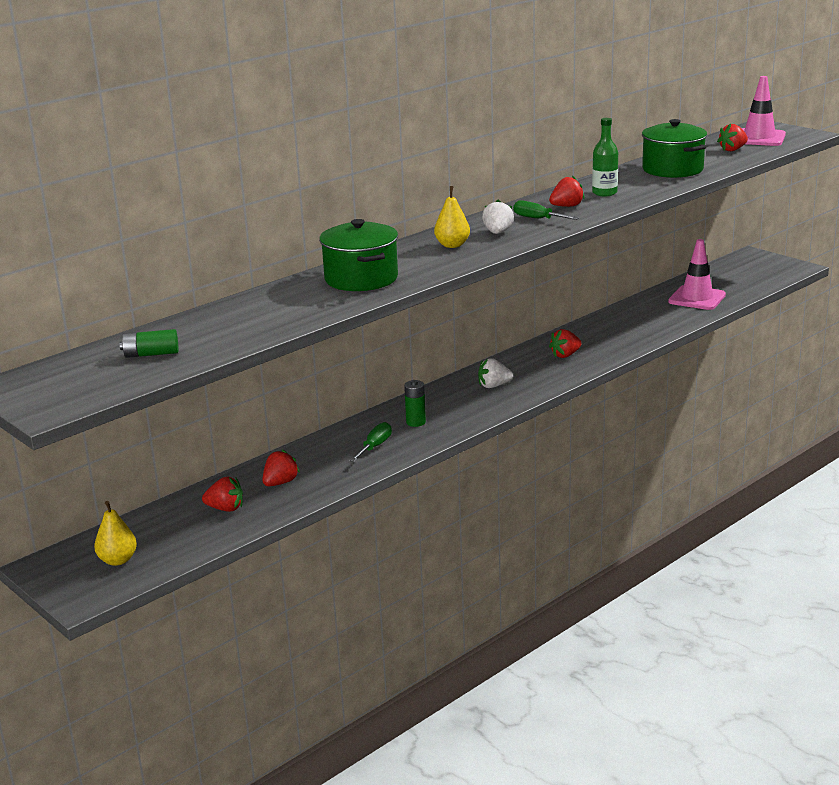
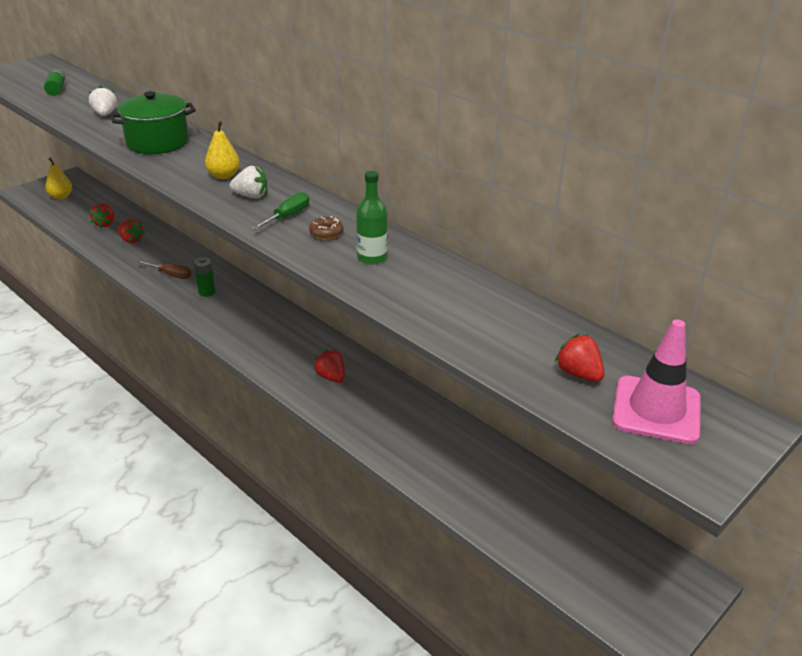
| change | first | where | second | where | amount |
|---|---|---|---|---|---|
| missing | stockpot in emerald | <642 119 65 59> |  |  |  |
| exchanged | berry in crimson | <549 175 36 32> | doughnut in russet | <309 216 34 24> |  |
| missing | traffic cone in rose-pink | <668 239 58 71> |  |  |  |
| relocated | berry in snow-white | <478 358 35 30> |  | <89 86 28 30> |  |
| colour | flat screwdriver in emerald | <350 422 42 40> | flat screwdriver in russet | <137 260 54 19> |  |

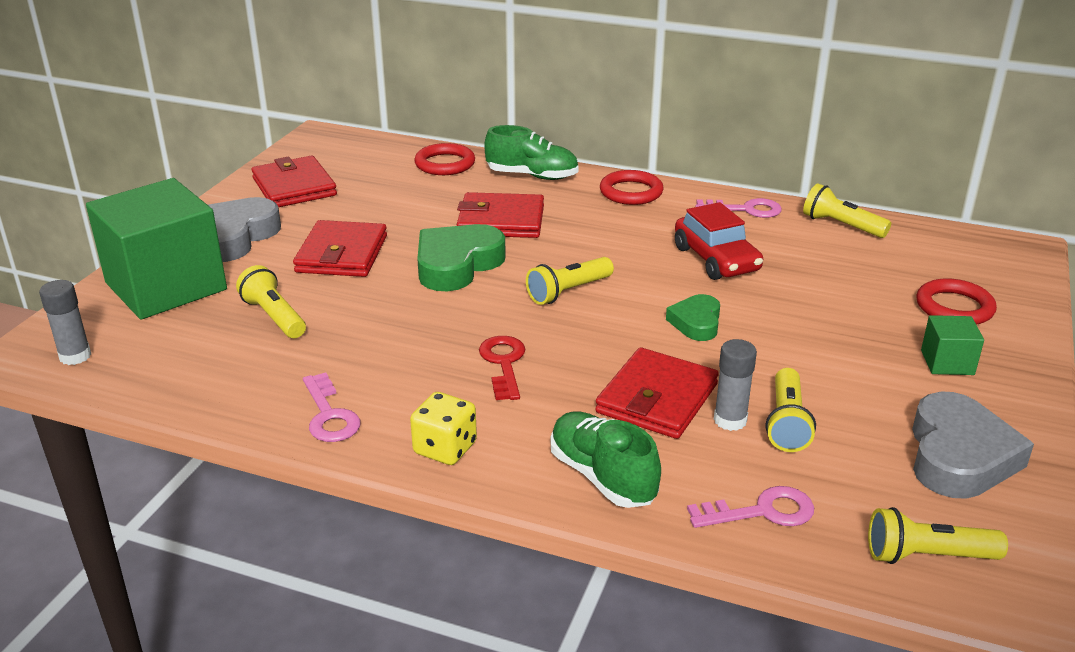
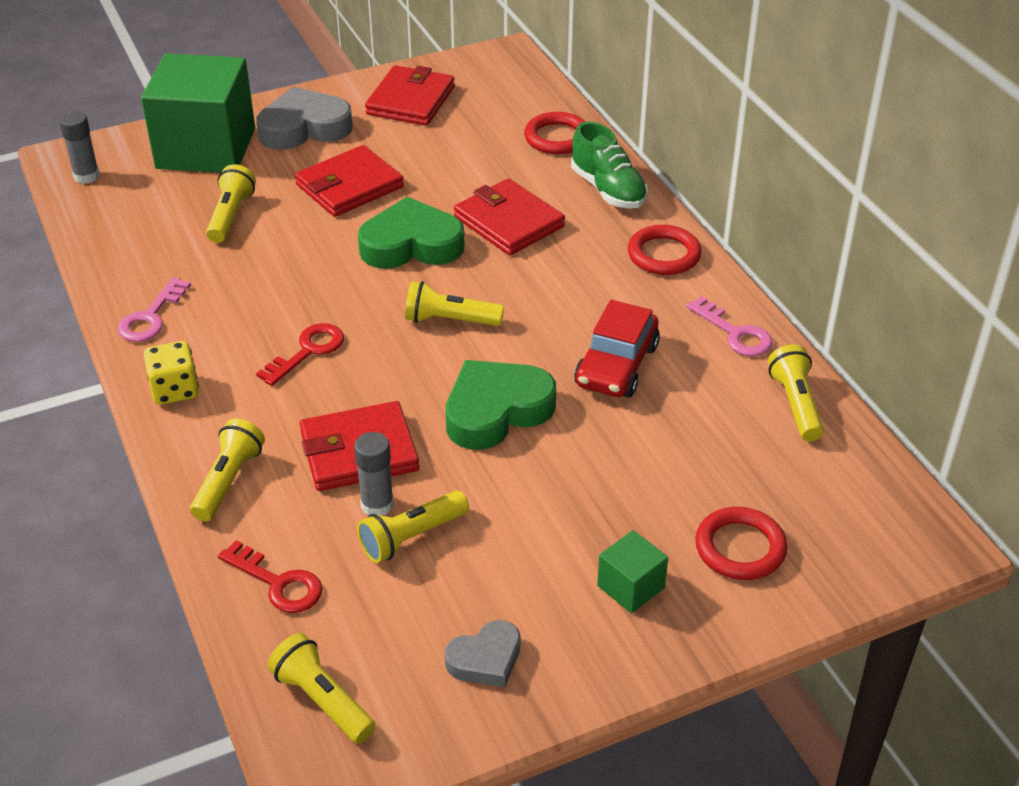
| change | first | where | second | where | amount |
|---|---|---|---|---|---|
| size | heart in emerald | <666 294 54 47> |  | <446 360 110 90> | x1.75 |
| size | heart in ash-grey | <912 391 122 108> |  | <445 620 75 67> | x0.57 |
| exchanged | sneaker in emerald | <551 411 110 97> | flashlight in yellow | <190 418 75 103> |  |
| colour | latchkey in rose-pink | <687 486 127 42> | latchkey in crimson | <218 540 105 73> |  |

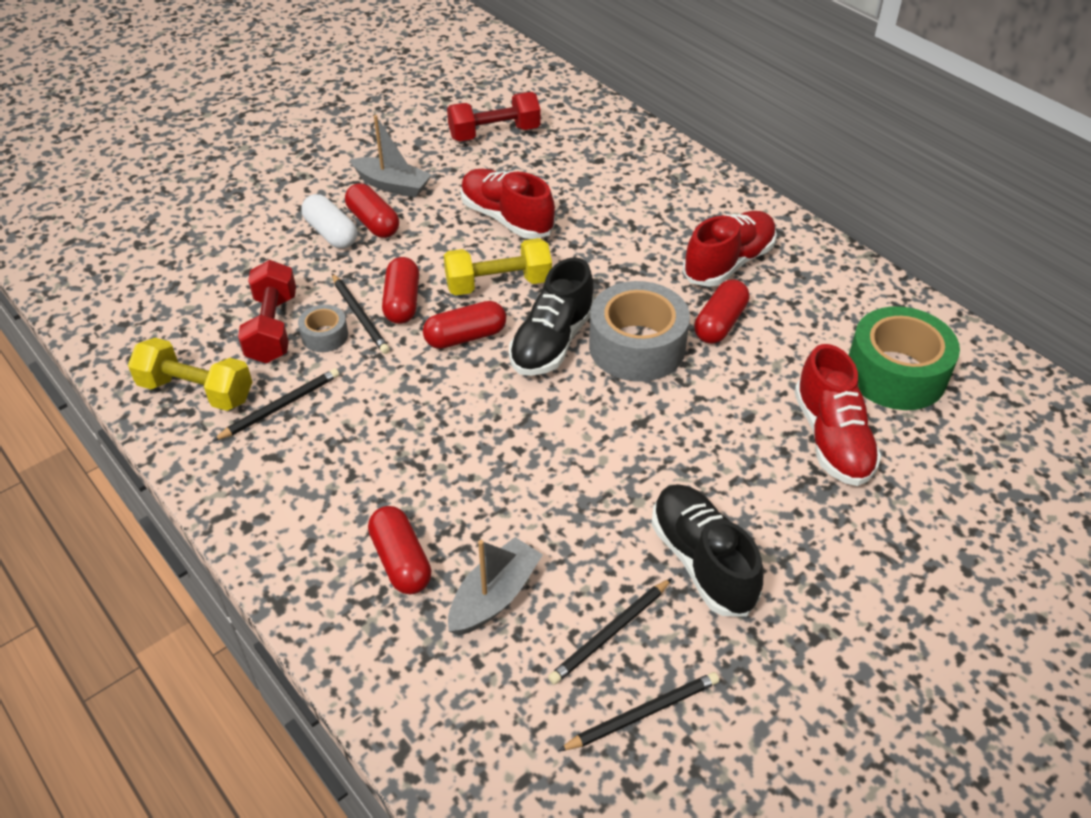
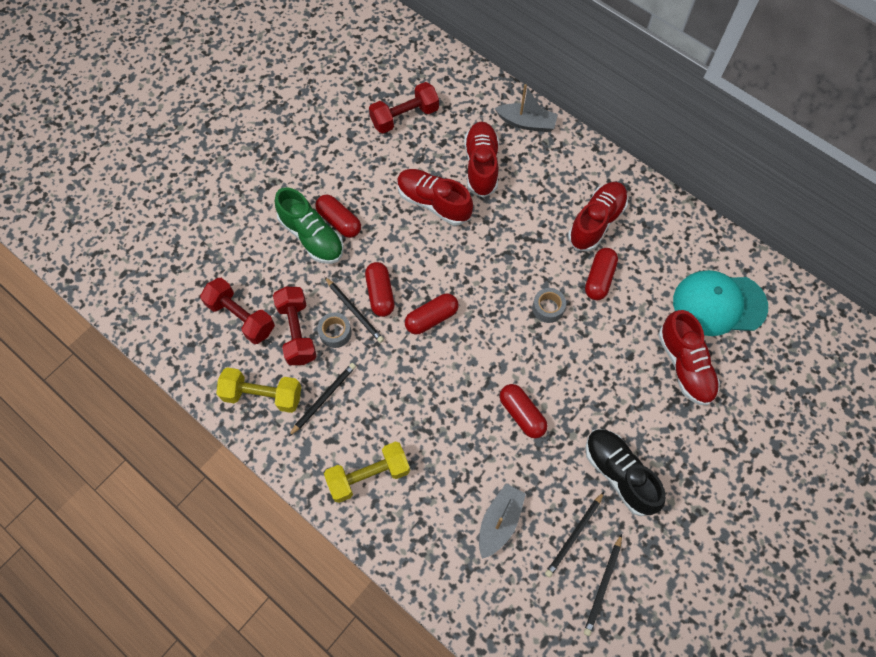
| change | first | where | second | where | amount |
|---|---|---|---|---|---|
| relocated | sailboat in ash-grey | <350 115 82 83> |  | <495 84 63 48> |  |
| exchanged | pill shape in snow-white | <301 194 56 55> | sneaker in emerald | <275 187 69 77> |  |
| relocated | hand weight in yellow | <444 238 108 57> |  | <324 442 86 61> |  |
| missing | sneaker in black | <509 257 86 119> |  |  |  |
| size | tape in ash-grey | <589 281 101 101> |  | <532 288 34 35> | x0.49 |
| exchanged | tape in emerald | <849 306 111 104> | baseball cap in aqua | <673 270 95 66> |  |
| relocated | pill shape in crimson | <368 506 64 88> |  | <500 384 48 54> |  |
| spun | wooden pencil in black | <558 672 161 79> |  | <584 534 38 102> | 150 degrees clockwise |
| appeared |  |  | sneaker in crimson | <464 121 35 77> |  |
| appeared |  |  | hand weight in crimson | <200 278 75 66> |  |

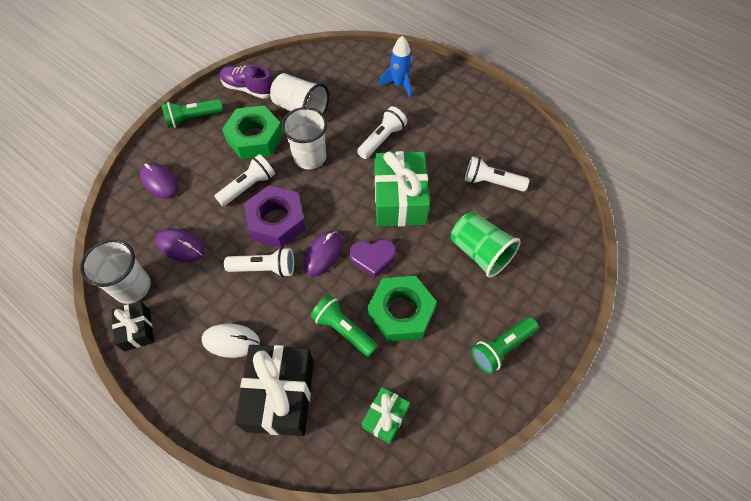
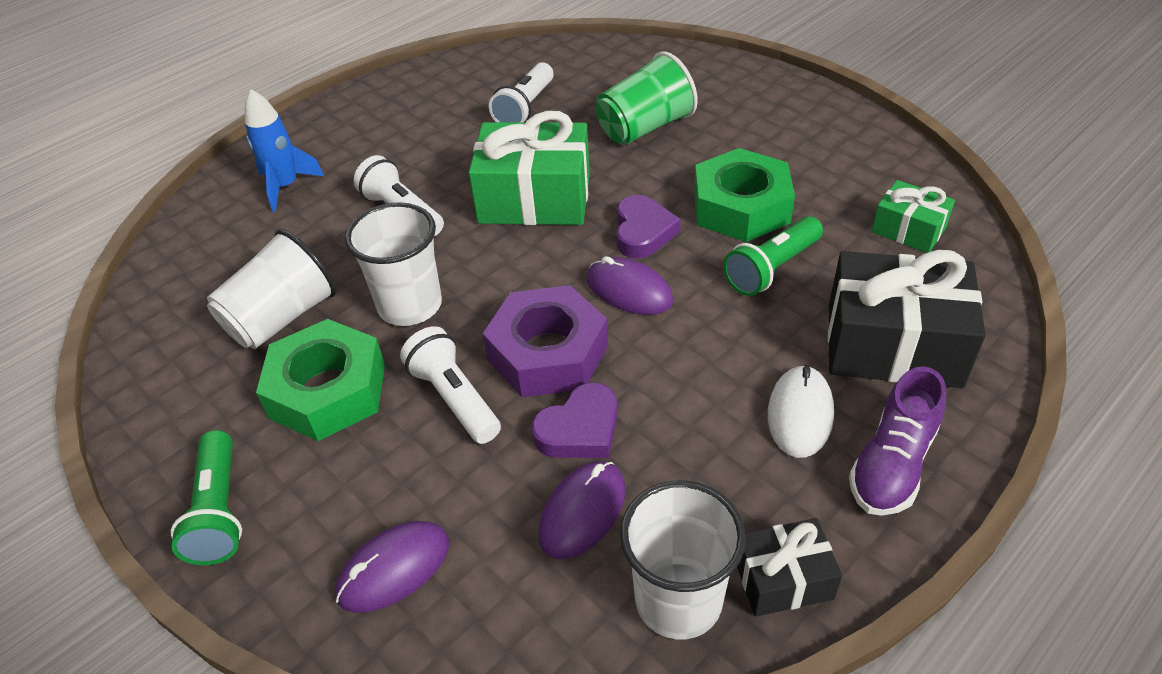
| change | first | where | second | where | amount |
|---|---|---|---|---|---|
| relocated | sneaker in purple | <220 65 53 34> |  | <849 366 97 150> |  |
| missing | flashlight in snow-white | <224 247 70 30> |  |  |  |
| missing | flashlight in emerald | <471 317 68 57> |  |  |  |
| appeared |  |  | heart in purple | <532 382 85 76> |  |

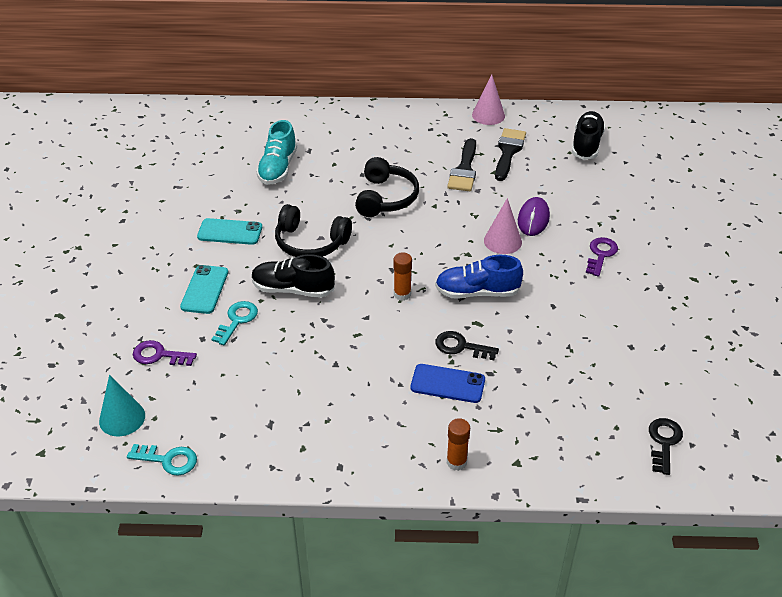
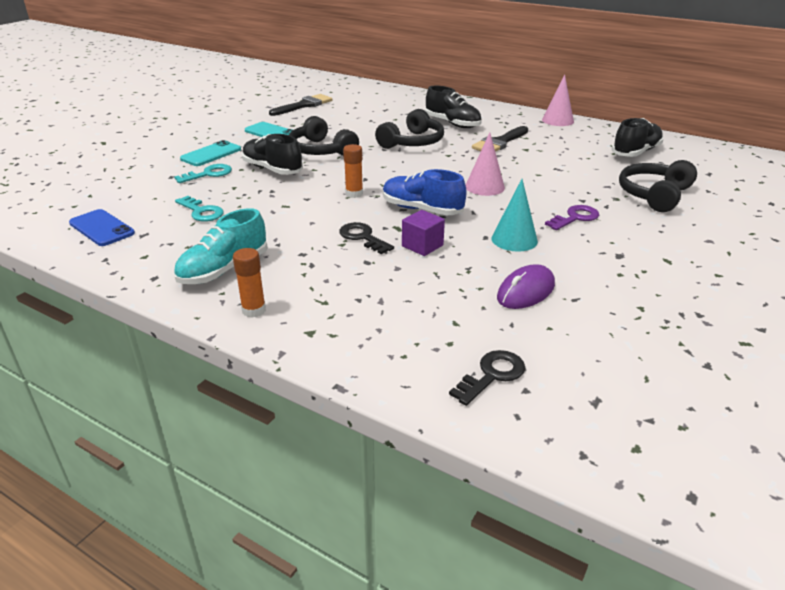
| change | first | where | second | where | amount |
|---|---|---|---|---|---|
| relocated | sneaker in aqua | <256 120 41 65> |  | <174 208 94 76> |  |
| relocated | paint brush in black | <495 128 31 53> |  | <269 94 64 22> |  |
| relocated | PC mouse in purple | <518 197 32 39> |  | <497 264 58 45> |  |
| missing | latchkey in purple | <133 340 64 26> |  |  |  |
| relocated | mobile phone in royal blue | <411 364 74 39> |  | <69 209 66 37> |  |
| relocated | solid cone in aqua | <99 375 46 61> |  | <492 179 46 73> |  |
| relocated | latchkey in aqua | <127 444 70 32> |  | <175 196 49 26> |  |
| appeared |  |  | sneaker in black | <425 86 57 42> |  |
| appeared |  |  | over-ear headphones in black | <619 160 78 52> |  |
| appeared |  |  | block in purple | <402 210 43 46> |  |

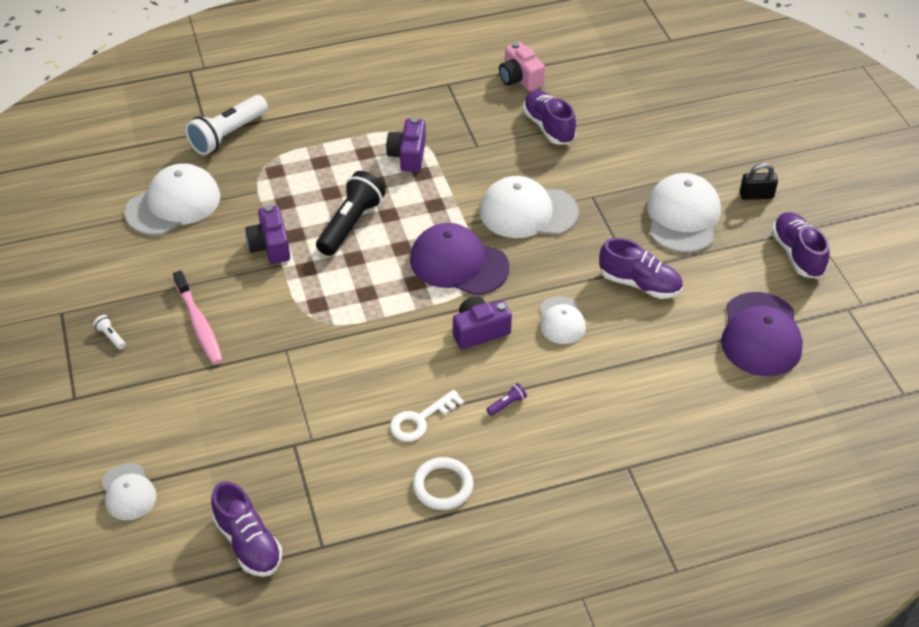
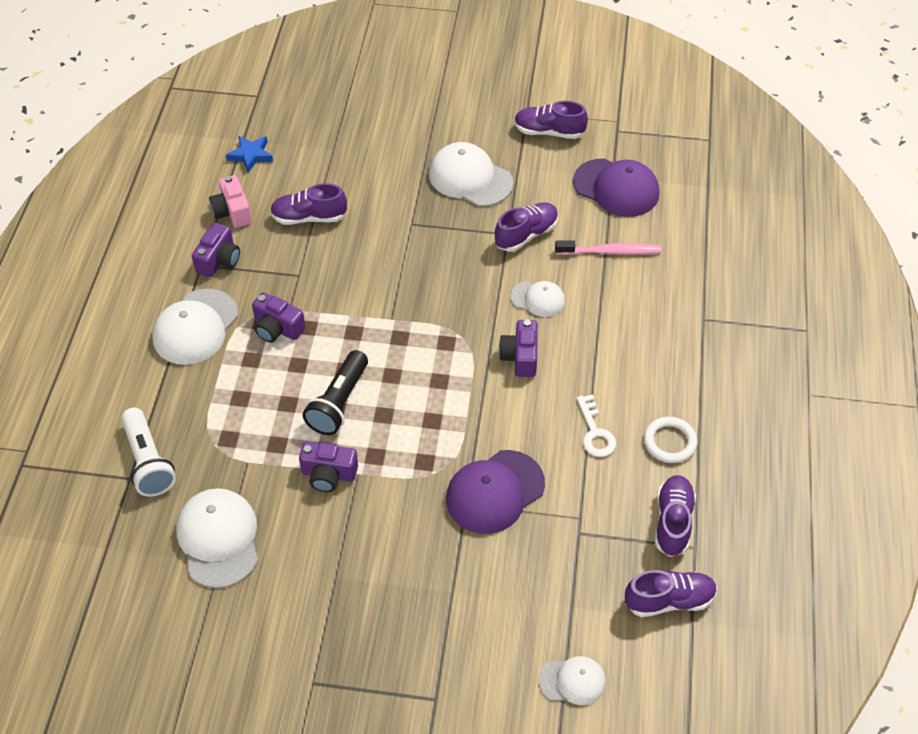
| change | first | where | second | where | amount |
|---|---|---|---|---|---|
| spun | camera in rose-pink | <499 42 46 49> |  | <209 175 43 53> | 75 degrees clockwise |
| missing | padlock in black | <740 163 38 37> |  |  |  |
| spun | flashlight in black | <316 171 70 85> |  | <303 350 65 85> | 120 degrees counterclockwise |
| relocated | baseball cap in snow-white | <479 176 100 62> |  | <152 289 86 76> |  |
| relocated | baseball cap in purple | <410 223 99 72> |  | <446 450 99 84> |  |
| relocated | toothbrush in rose-pink | <173 270 50 94> |  | <555 240 106 15> |  |
| missing | flashlight in snow-white | <93 315 33 34> |  |  |  |
| missing | flashlight in purple | <486 383 41 33> |  |  |  |
| appeared |  |  | five-pointed star in royal blue | <226 136 47 37> |  |
| appeared |  |  | camera in purple | <192 223 48 54> |  |
| appeared |  |  | sneaker in purple | <655 475 41 82> |  |

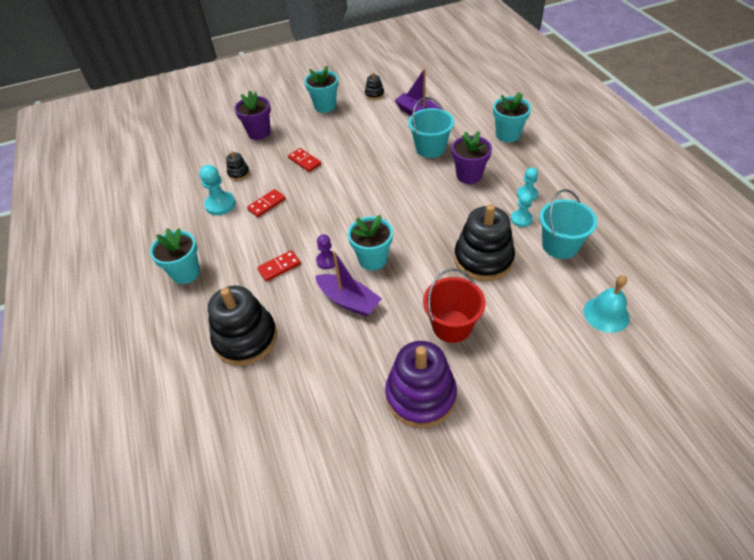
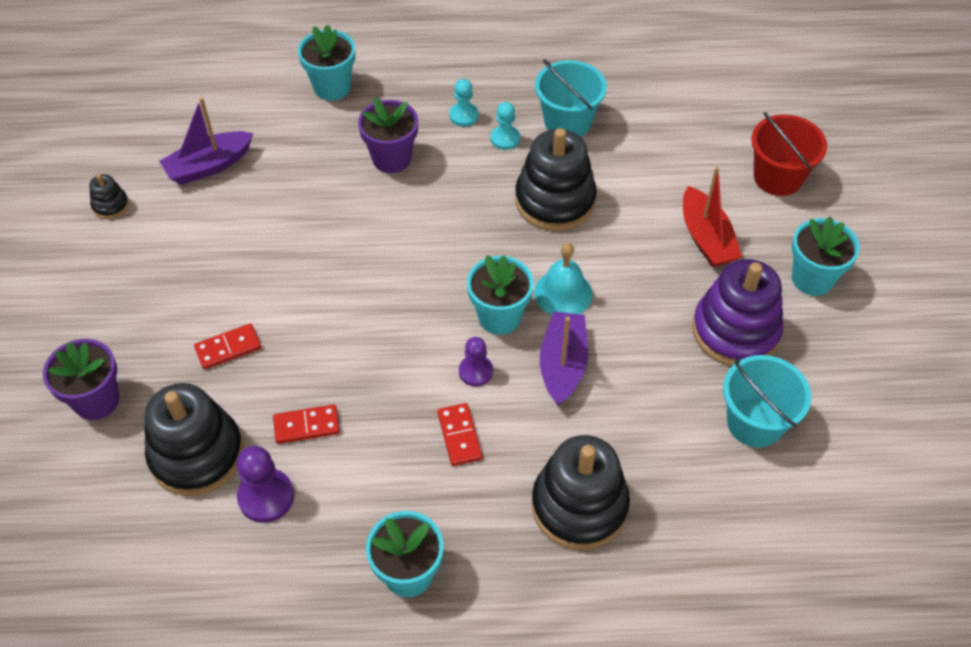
| change | first | where | second | where | amount |
|---|---|---|---|---|---|
| relocated | potted plant in aqua | <305 66 33 47> |  | <792 217 68 79> |  |
| relocated | bucket in aqua | <408 97 46 61> |  | <723 355 88 92> |  |
| size | stacking toy in black | <226 151 24 30> |  | <144 383 99 113> | x2.24 |
| colour | pawn in aqua | <199 165 37 50> | pawn in purple | <237 446 57 77> |  |
| spun | domino in crimson | <247 189 39 28> |  | <273 404 67 40> | 75 degrees counterclockwise |
| spun | sailboat in purple | <315 251 67 66> |  | <540 311 48 95> | 45 degrees counterclockwise |
| relocated | bucket in crimson | <423 268 62 75> |  | <751 112 76 84> |  |
| relocated | school bell in aqua | <583 275 47 58> |  | <534 243 59 72> |  |
| appeared |  |  | sailboat in crimson | <683 167 59 100> |  |

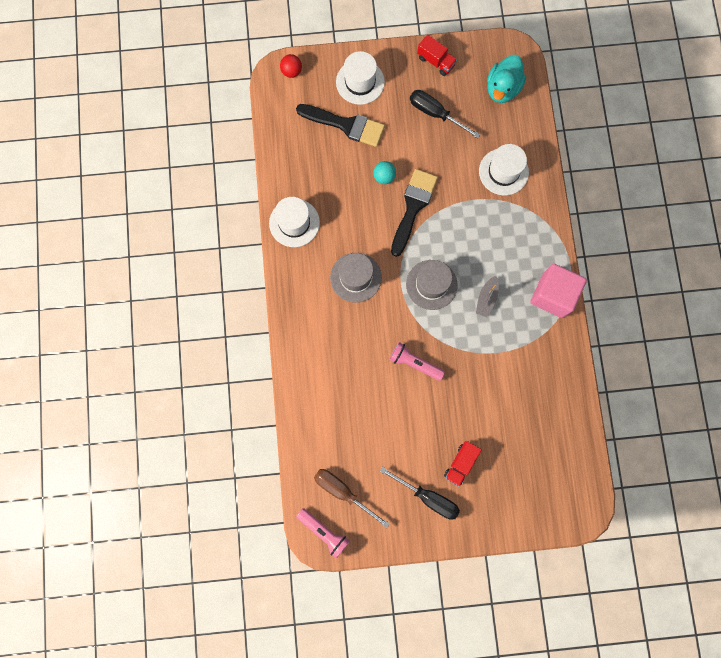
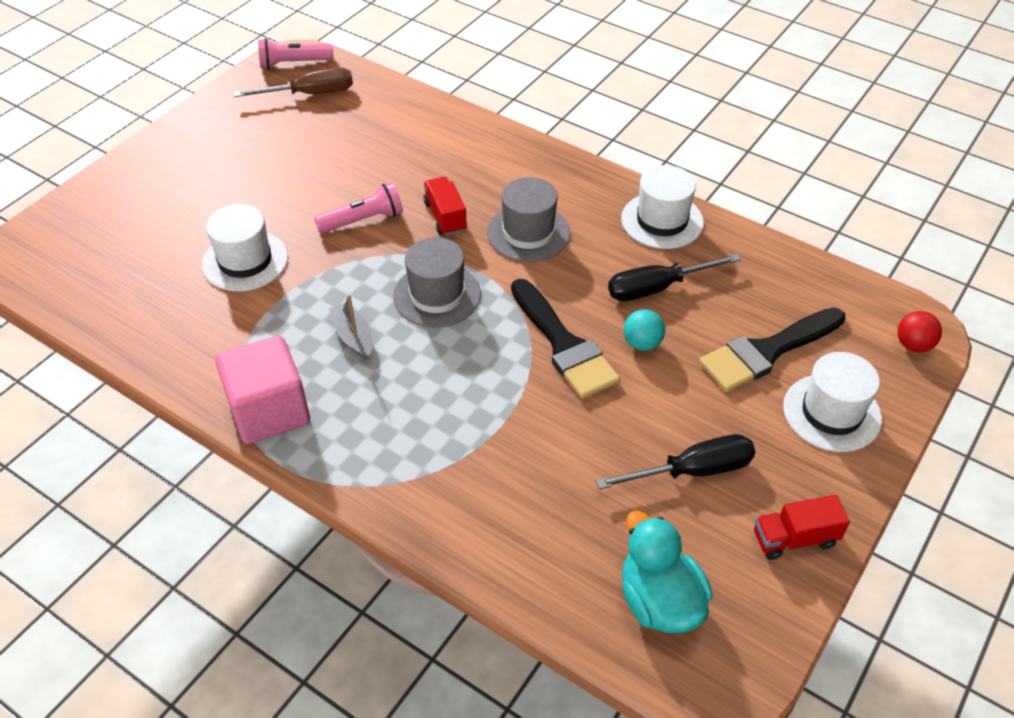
| change | first | where | second | where | amount |
|---|---|---|---|---|---|
| relocated | top hat in snow-white | <479 144 50 51> |  | <202 204 86 87> |  |
| relocated | toy truck in crimson | <444 441 37 46> |  | <423 177 44 59> |  |
| relocated | flat screwdriver in black | <380 467 80 53> |  | <608 254 133 47> |  |

